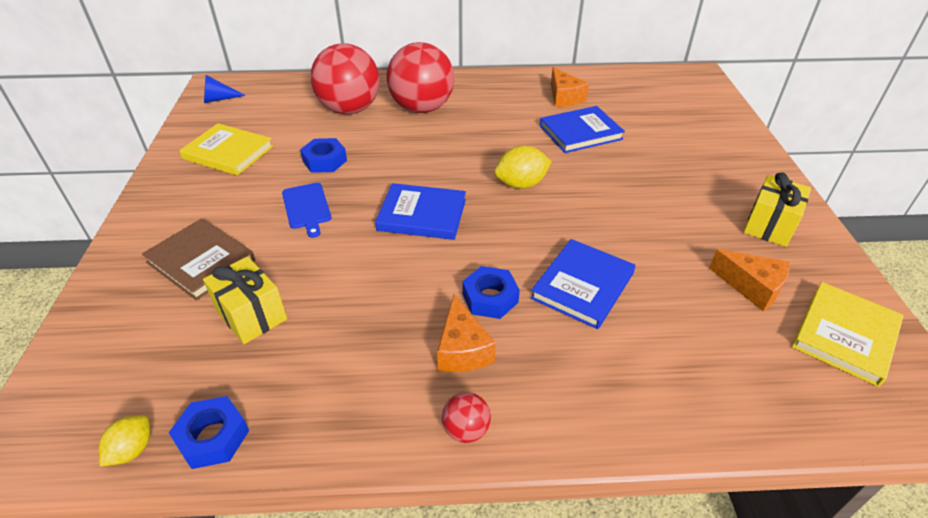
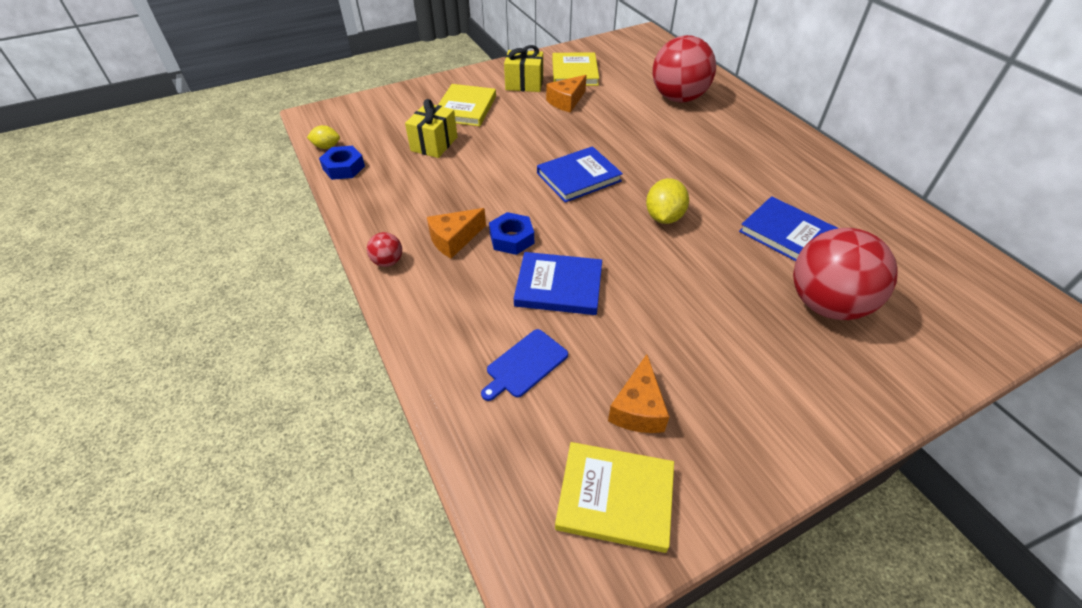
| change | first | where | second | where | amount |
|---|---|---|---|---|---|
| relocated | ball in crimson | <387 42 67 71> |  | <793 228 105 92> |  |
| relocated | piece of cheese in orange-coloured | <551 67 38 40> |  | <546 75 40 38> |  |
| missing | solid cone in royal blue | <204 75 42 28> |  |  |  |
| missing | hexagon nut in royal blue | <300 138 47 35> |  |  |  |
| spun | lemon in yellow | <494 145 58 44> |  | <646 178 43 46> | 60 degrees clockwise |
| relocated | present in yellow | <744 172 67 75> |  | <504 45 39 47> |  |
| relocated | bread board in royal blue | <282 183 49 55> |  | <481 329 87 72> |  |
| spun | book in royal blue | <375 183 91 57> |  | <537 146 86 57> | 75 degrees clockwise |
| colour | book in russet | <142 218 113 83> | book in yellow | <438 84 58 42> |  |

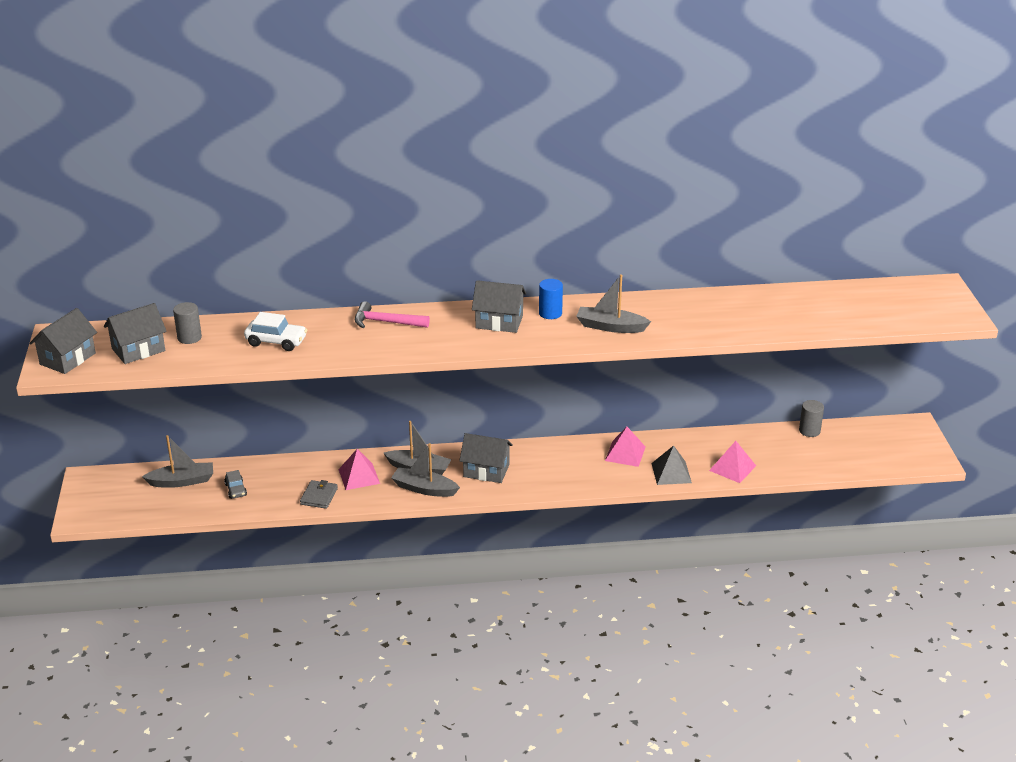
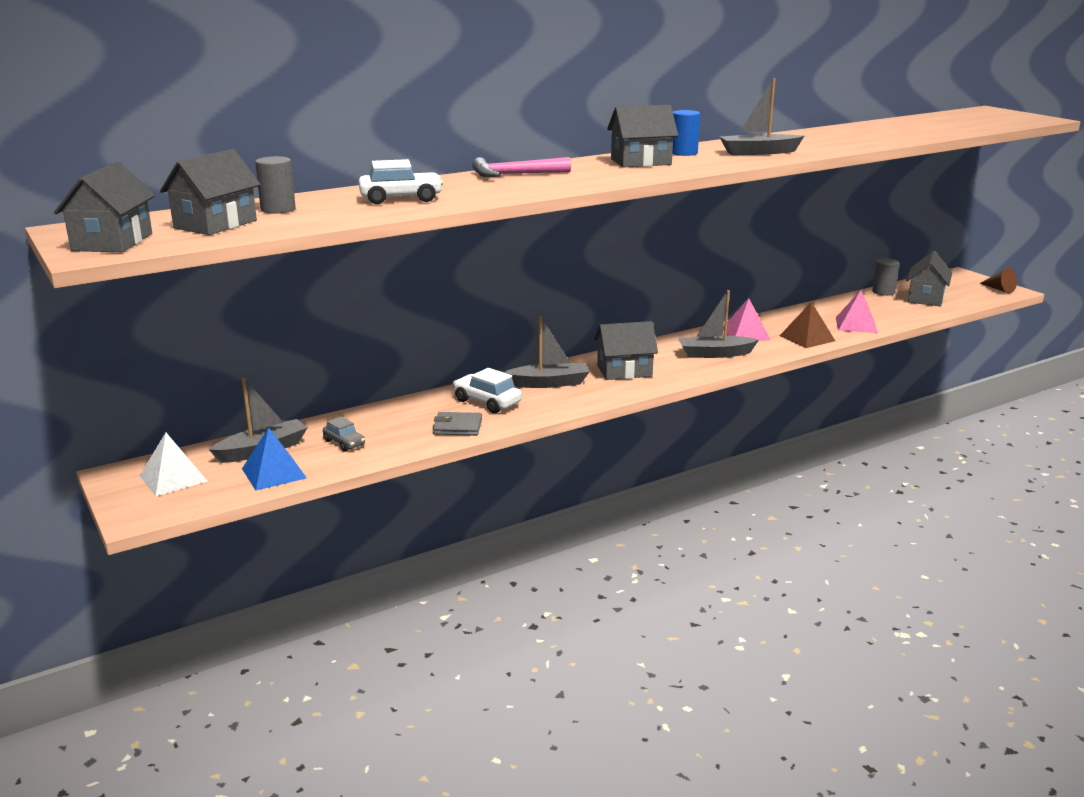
| change | first | where | second | where | amount |
|---|---|---|---|---|---|
| relocated | sailboat in ash-grey | <391 443 69 54> |  | <678 290 81 68> |  |
| colour | pyramid shape in ash-grey | <651 445 41 40> | pyramid shape in russet | <780 302 55 46> |  |
| exchanged | pyramid shape in rose-pink | <338 449 42 41> | automobile in snow-white | <453 368 69 45> |  |
| spun | billfold in ash-grey | <300 480 38 29> |  | <433 412 49 24> | 75 degrees counterclockwise |
| appeared |  |  | toy house in ash-grey | <906 251 46 55> |  |
| appeared |  |  | solid cone in russet | <980 268 37 25> |  |
| appeared |  |  | pyramid shape in royal blue | <242 427 65 64> |  |
| appeared |  |  | pyramid shape in snow-white | <140 433 68 63> |  |

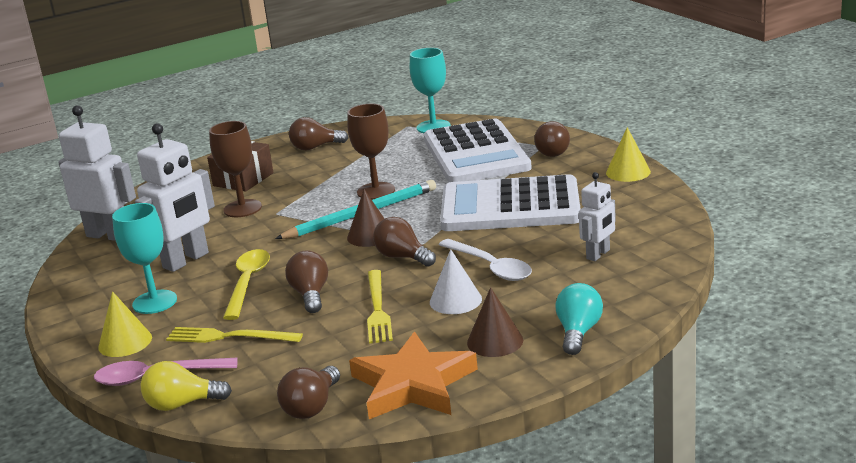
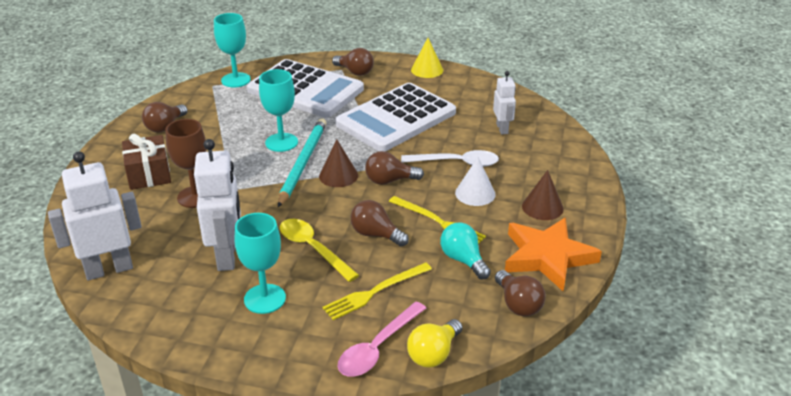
| change | first | where | second | where | amount |
|---|---|---|---|---|---|
| colour | chalice in russet | <347 104 48 96> | chalice in aqua | <259 69 39 83> |  |
| relocated | lightbulb in aqua | <555 283 48 72> |  | <440 222 51 57> |  |
| missing | solid cone in yellow | <98 291 54 66> |  |  |  |

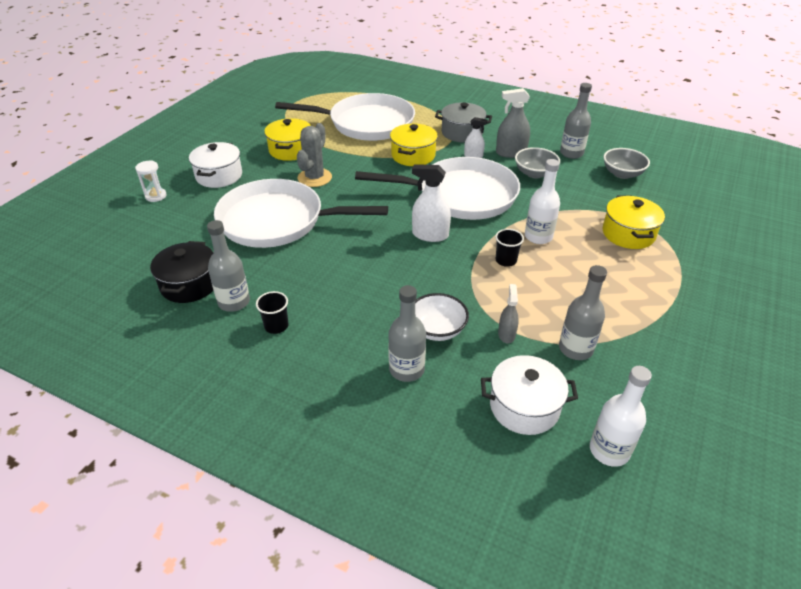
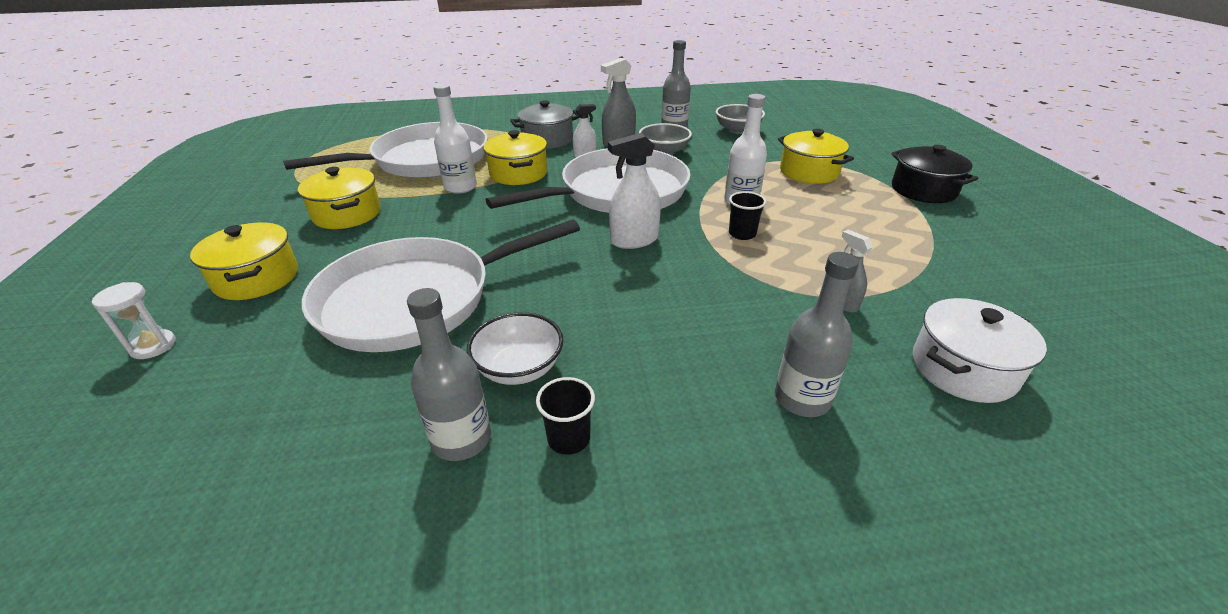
| change | first | where | second | where | amount |
|---|---|---|---|---|---|
| missing | prickly plant in ash-grey | <297 123 35 64> |  |  |  |
| colour | stockpot in snow-white | <189 142 53 46> | stockpot in yellow | <190 222 108 78> |  |
| relocated | stockpot in black | <150 241 63 62> |  | <891 145 87 58> |  |
| missing | drink bottle in ash-grey | <559 265 48 95> |  |  |  |
| relocated | bowl in snow-white | <415 293 54 48> |  | <467 312 96 73> |  |
| relocated | drink bottle in snow-white | <590 366 62 101> |  | <433 84 44 110> |  |

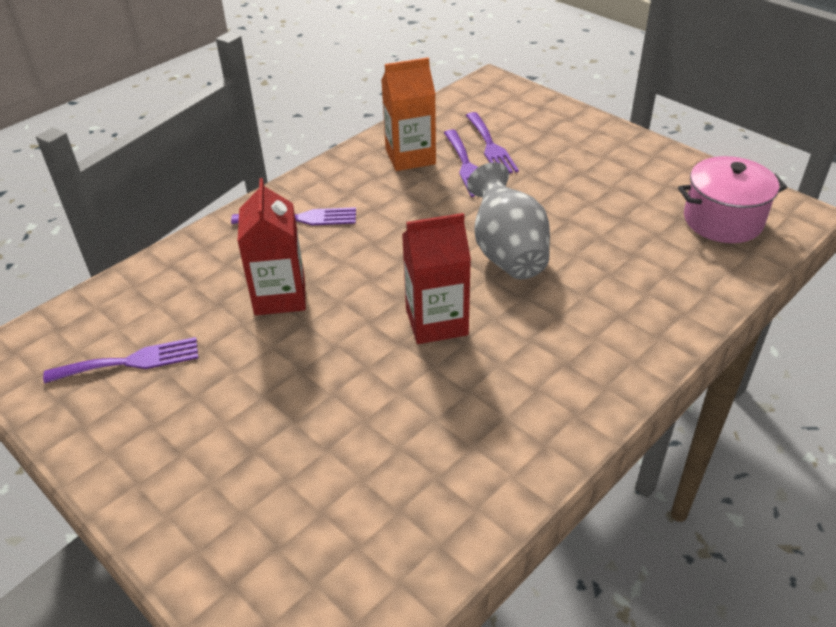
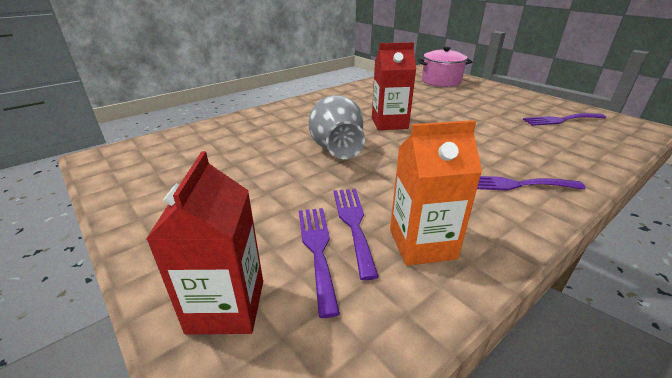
| change | first | where | second | where | amount |
|---|---|---|---|---|---|
| relocated | stockpot in rose-pink | <678 156 109 87> |  | <417 47 55 40> |  |
| relocated | juice carton in crimson | <237 178 69 137> |  | <146 151 117 184> |  |

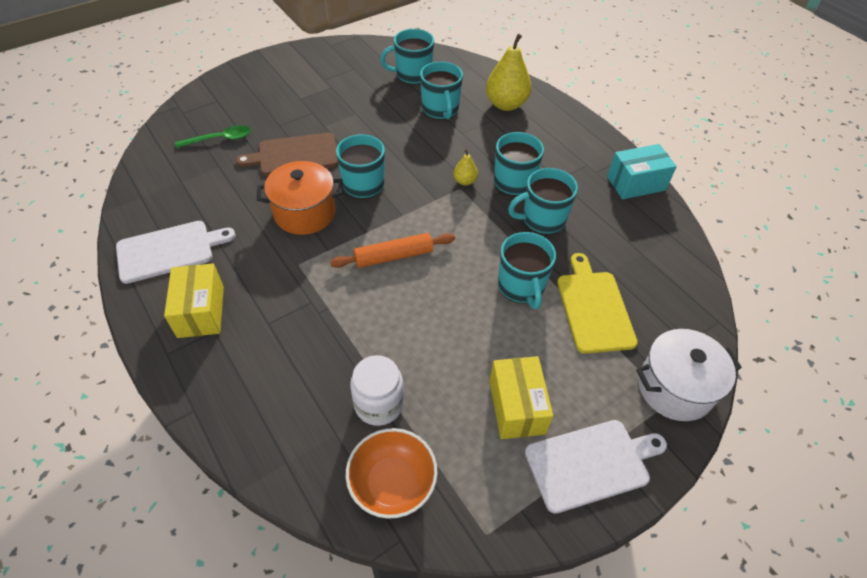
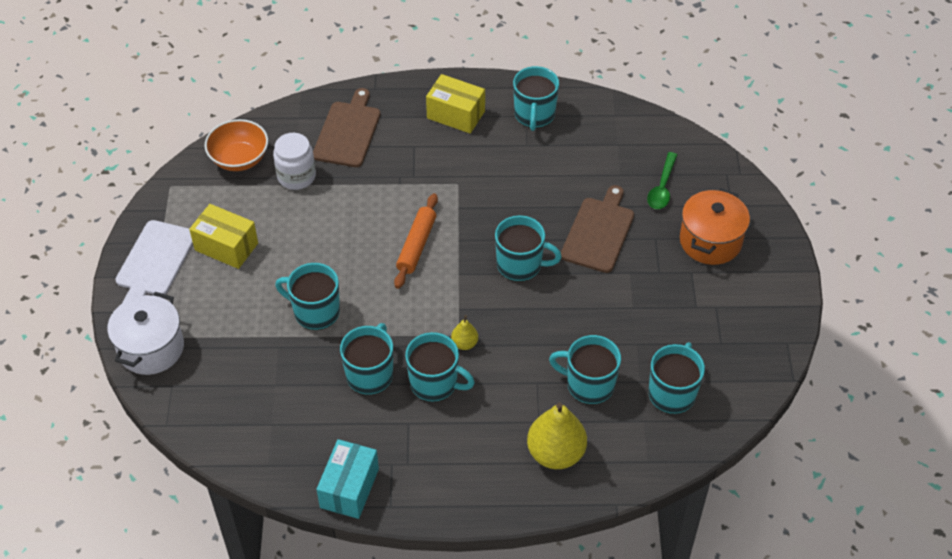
| change | first | where | second | where | amount |
|---|---|---|---|---|---|
| relocated | stockpot in orange-coloured | <257 161 86 74> |  | <680 188 70 77> |  |
| exchanged | bread board in snow-white | <116 221 119 63> | mug in aqua | <513 66 46 65> |  |
| missing | bread board in yellow | <557 253 81 101> |  |  |  |
| appeared |  |  | bread board in russet | <313 88 67 79> |  |

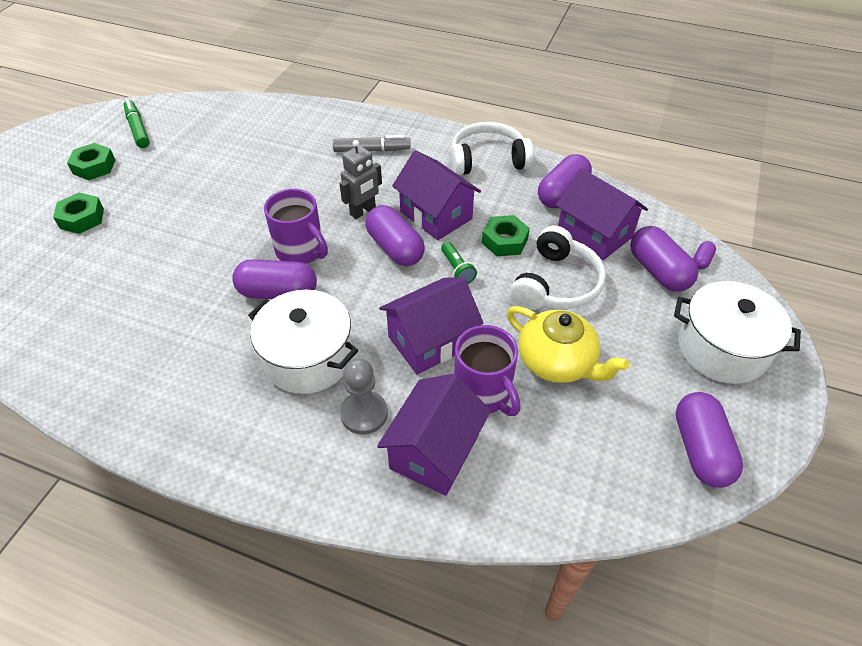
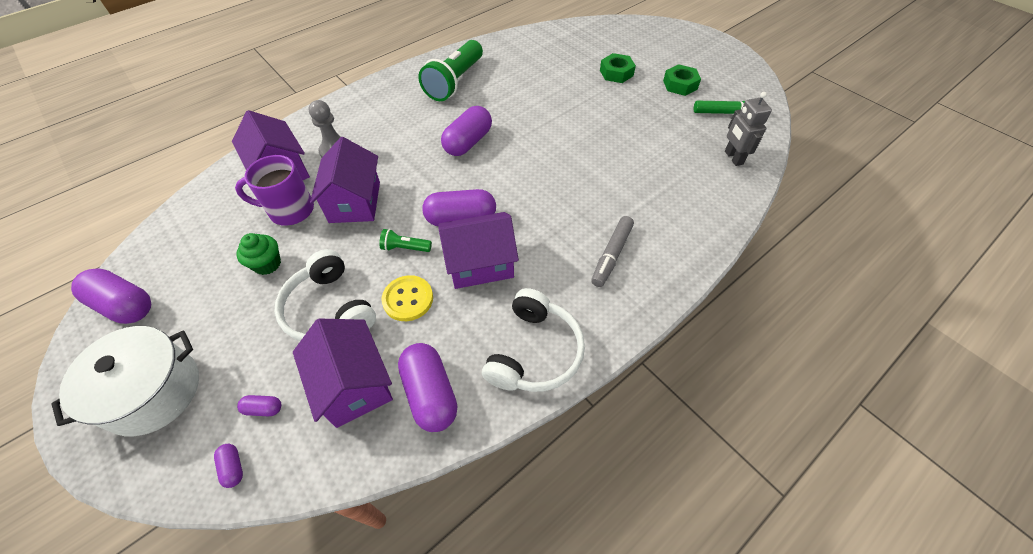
| change | first | where | second | where | amount |
|---|---|---|---|---|---|
| relocated | toy robot in ash-grey | <339 140 43 79> |  | <725 92 47 74> |  |
| spun | toy house in purple | <556 168 92 92> |  | <293 318 100 110> | 75 degrees clockwise |
| missing | mug in purple | <264 189 64 75> |  |  |  |
| exchanged | hexagon nut in emerald | <482 215 48 41> | button in yellow | <382 275 51 46> |  |
| size | pill shape in purple | <630 226 68 66> |  | <237 395 44 21> | x0.45 |
| missing | stockpot in snow-white | <248 290 110 104> |  |  |  |
| exchanged | tea pot in yellow | <507 306 122 77> | muffin in emerald | <236 233 45 42> |  |
| appeared |  |  | flashlight in emerald | <418 40 65 61> |  |

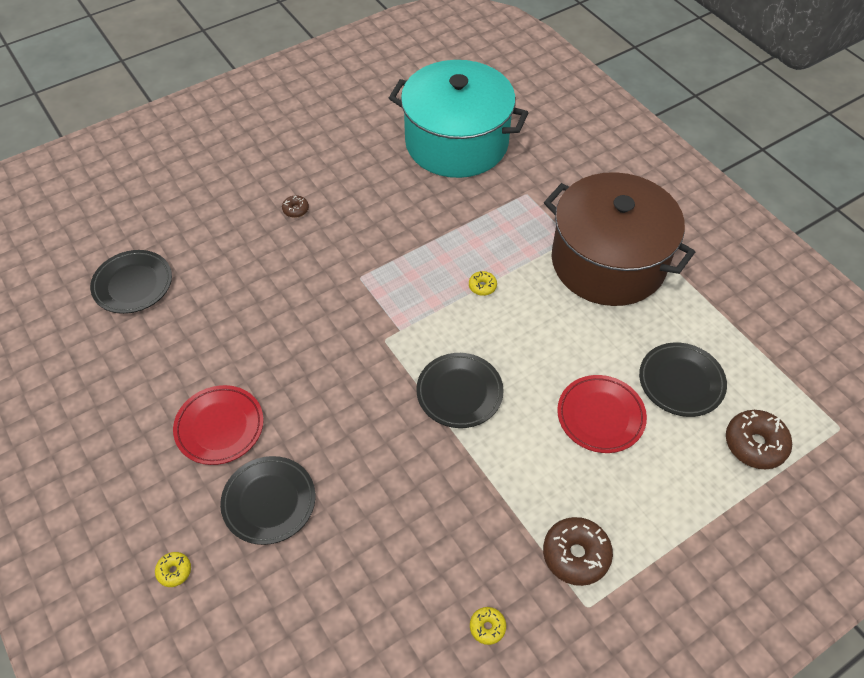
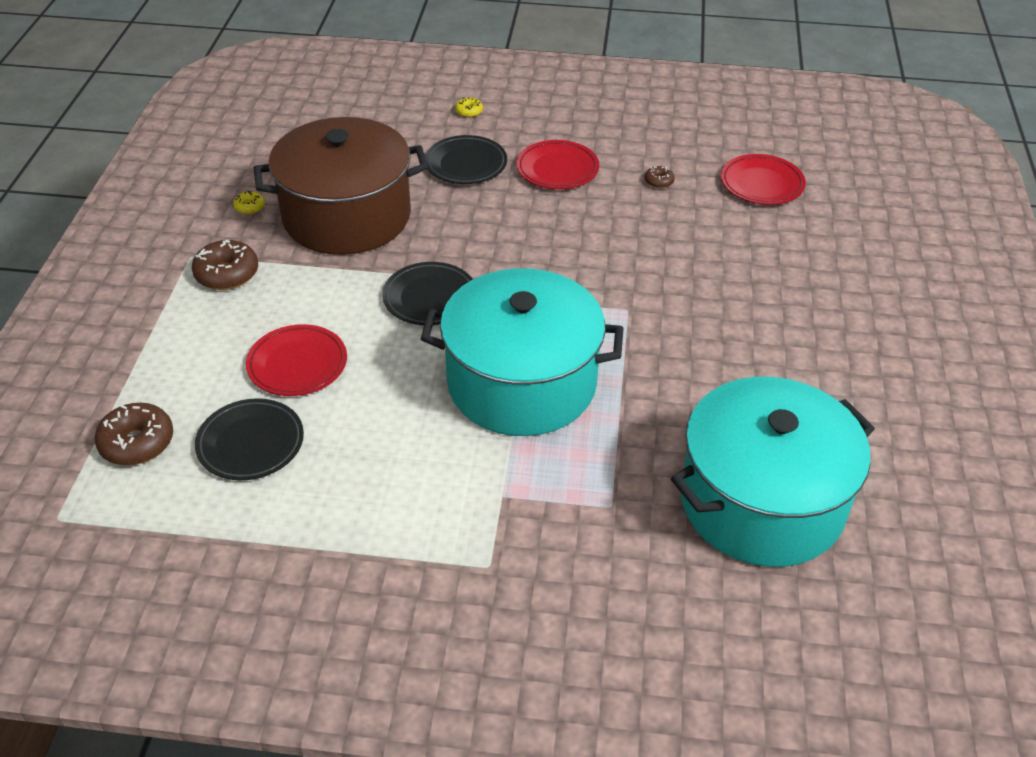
| change | first | where | second | where | amount |
|---|---|---|---|---|---|
| relocated | stockpot in russet | <544 172 151 134> |  | <254 117 174 138> |  |
| relocated | doughnut in russet | <282 195 27 23> |  | <645 166 30 22> |  |
| colour | dinner plate in black | <90 250 82 64> | dinner plate in crimson | <721 154 85 51> |  |
| exchanged | doughnut in yellow | <469 271 28 25> | stockpot in aqua | <421 268 203 168> |  |

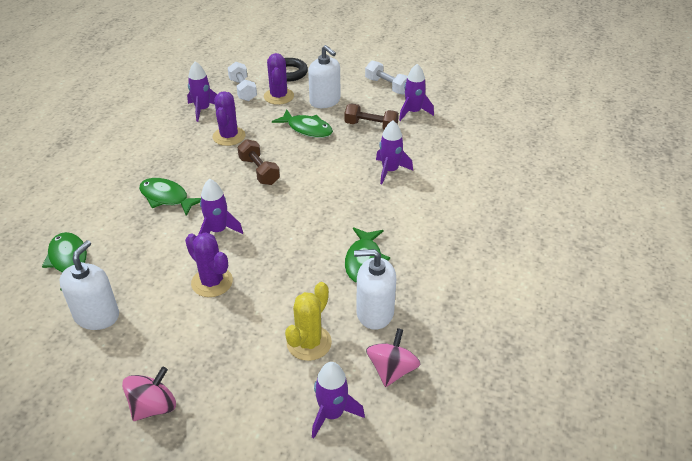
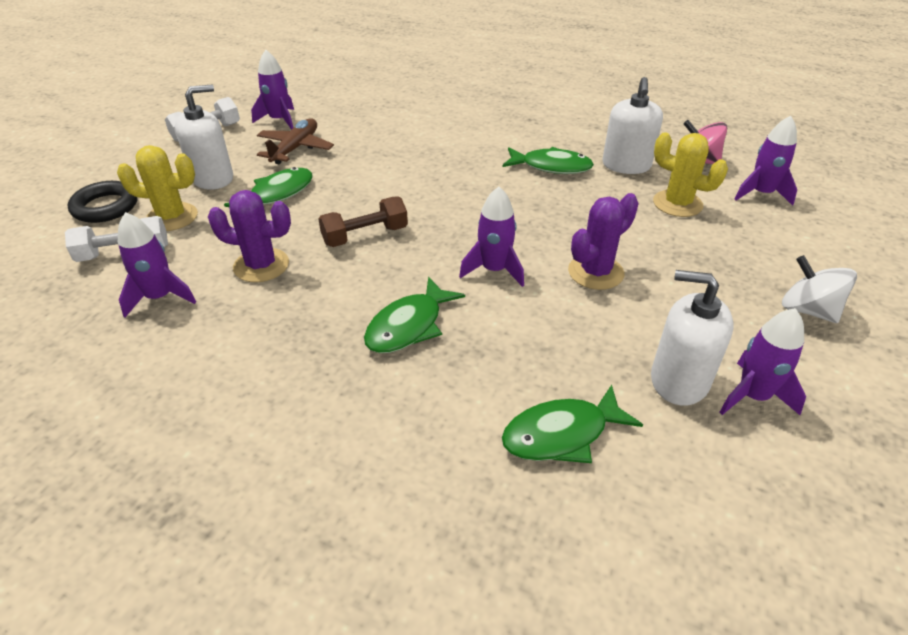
| change | first | where | second | where | amount |
|---|---|---|---|---|---|
| colour | prickly plant in purple | <264 53 30 52> | prickly plant in yellow | <117 145 81 86> |  |
| exchanged | hand weight in russet | <344 104 55 26> | plane in russet | <257 118 77 47> |  |
| relocated | toy rocket in purple | <376 120 37 64> |  | <719 308 87 107> |  |
| colour | toy top in rose-pink | <122 367 54 54> | toy top in snow-white | <782 255 75 68> |  |

